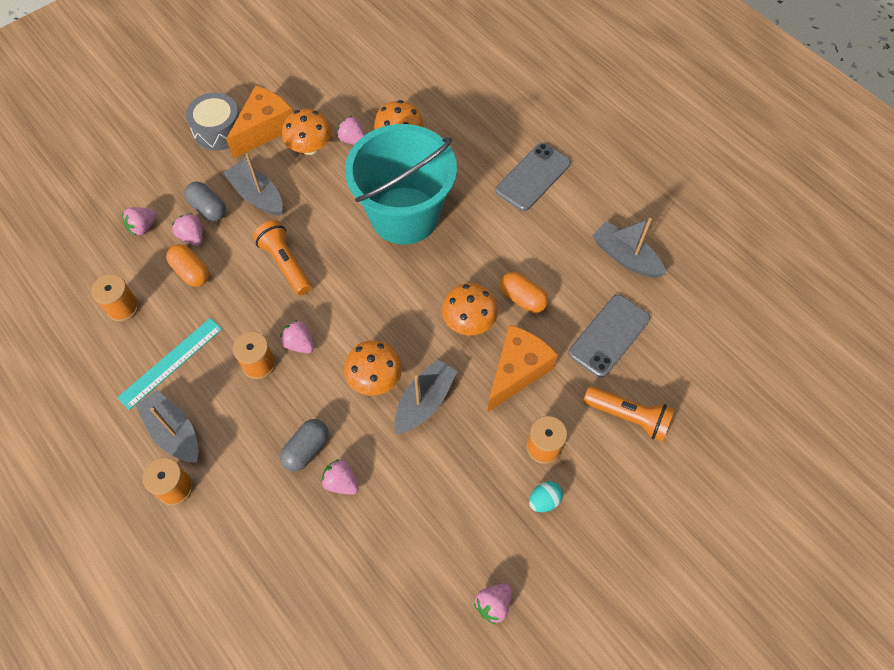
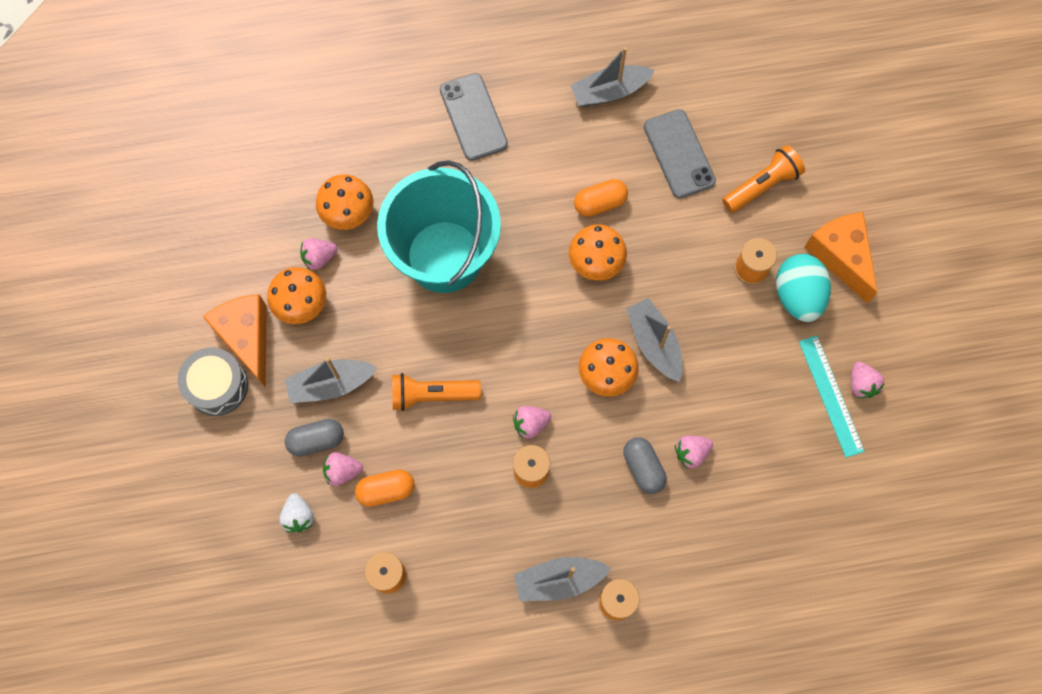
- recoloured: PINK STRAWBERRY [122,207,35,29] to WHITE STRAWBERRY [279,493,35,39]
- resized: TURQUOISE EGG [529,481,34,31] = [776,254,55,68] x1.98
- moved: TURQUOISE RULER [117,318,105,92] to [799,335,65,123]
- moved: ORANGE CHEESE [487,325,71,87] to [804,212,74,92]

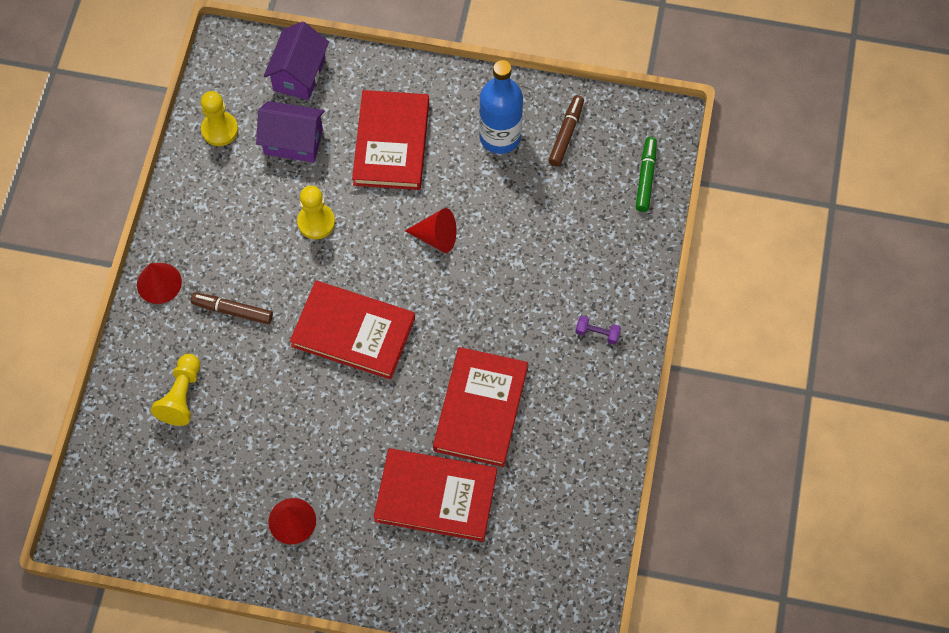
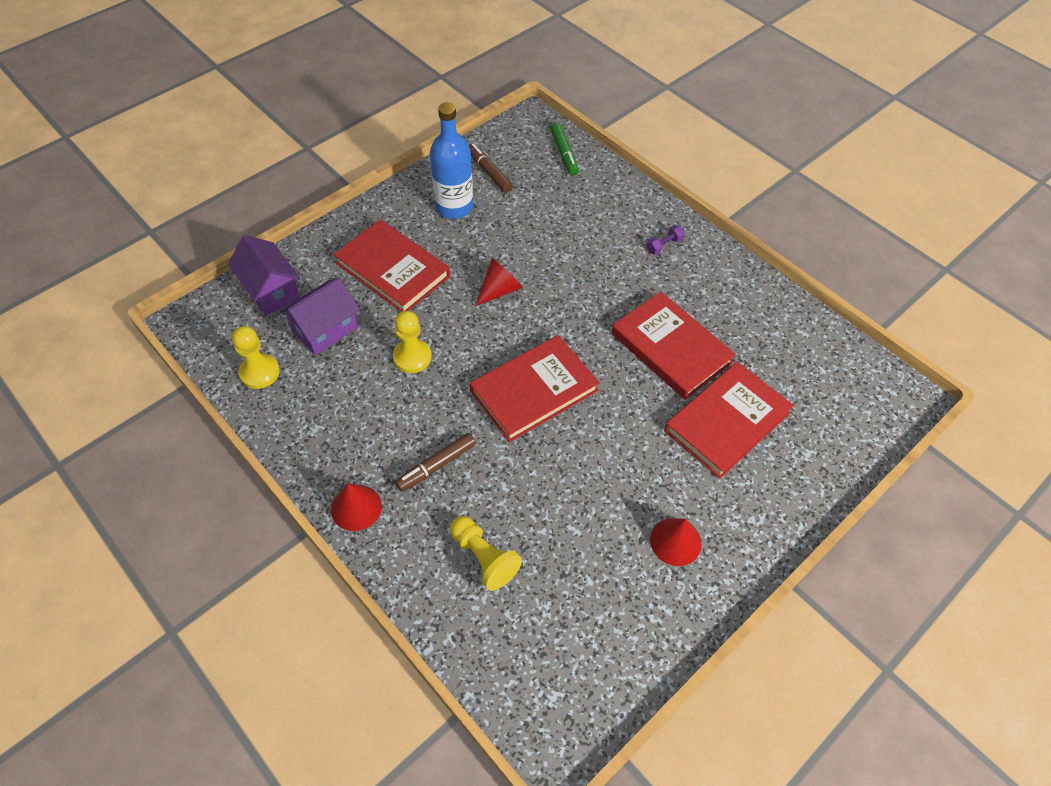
- turned: GREEN MARKER [636,137,21,75] = [550,122,29,53] 150 degrees counterclockwise

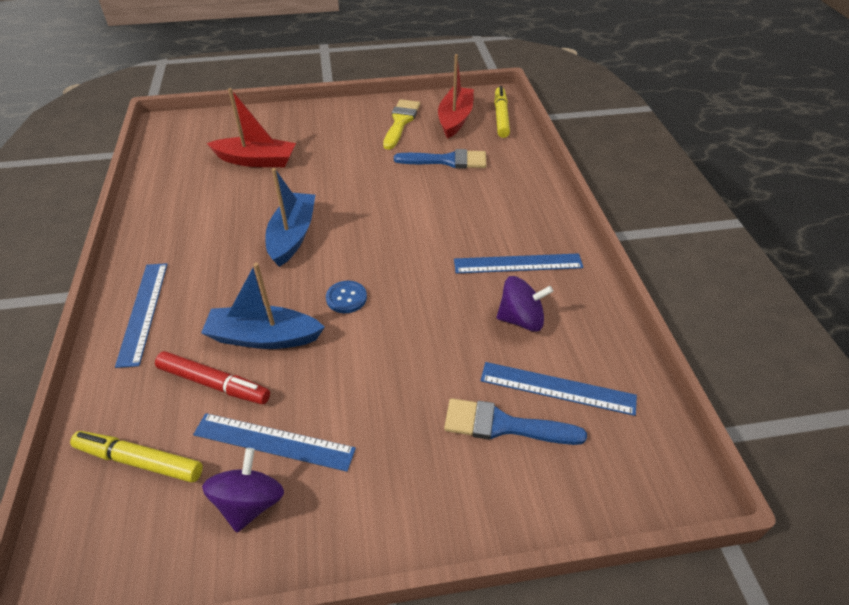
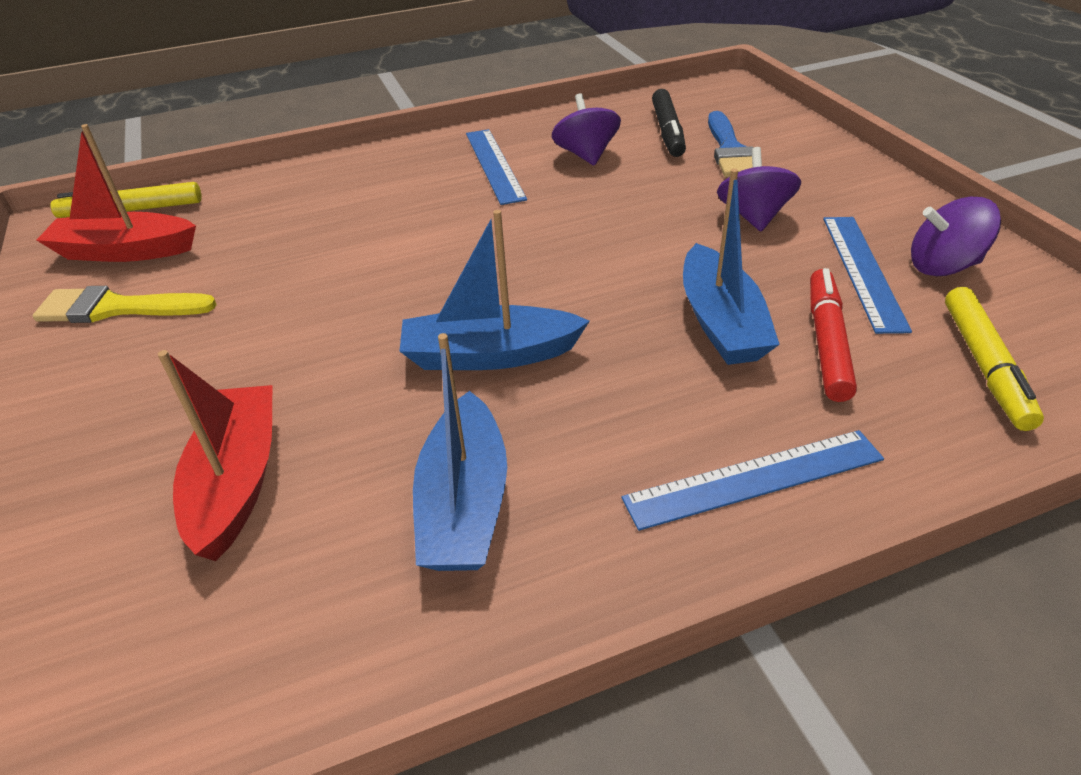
- added: BLUE BOAT [413,333,94,238]
- replaced: BLUE RULER [480,362,157,54] to BLACK MARKER [652,89,34,68]
- added: PURPLE SPINNING TOP [717,147,84,84]
- removed: BLUE BUTTON [326,281,41,32]
- removed: BLUE BRUSH [394,149,92,20]

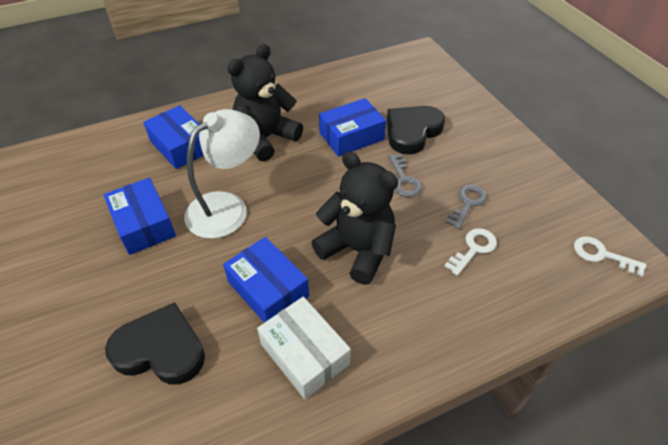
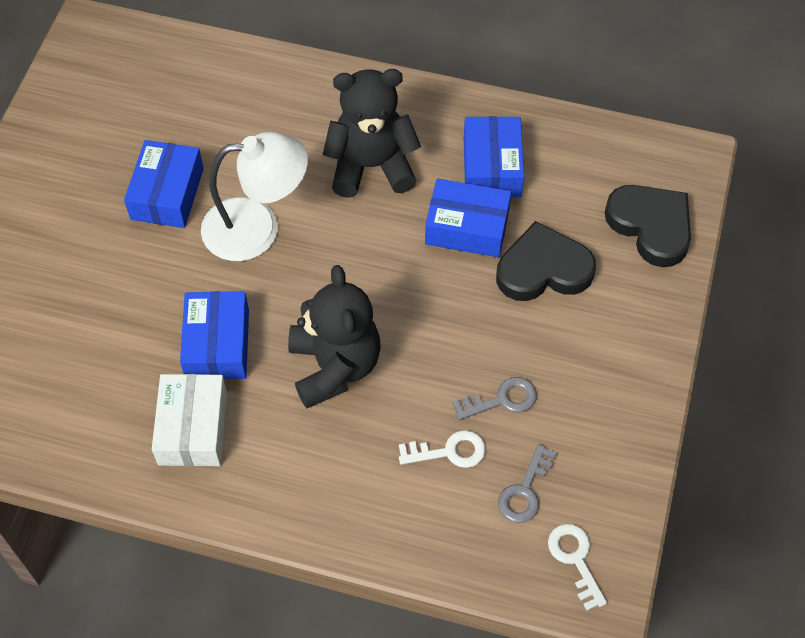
- moved: BLUE BOX [143,105,61,64] to [464,116,60,81]
- moved: GREY KEY [388,154,34,43] to [498,444,59,79]
- moved: BLACK HEART [105,302,100,83] to [605,185,86,82]

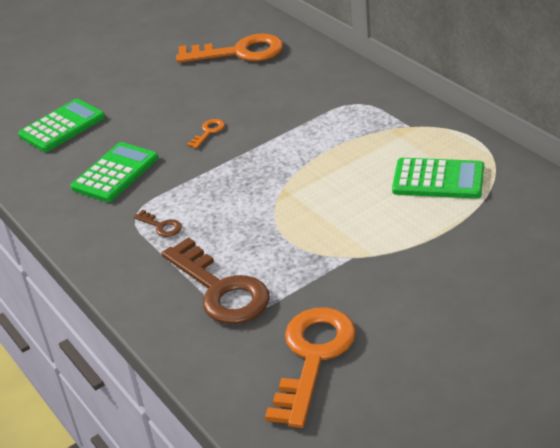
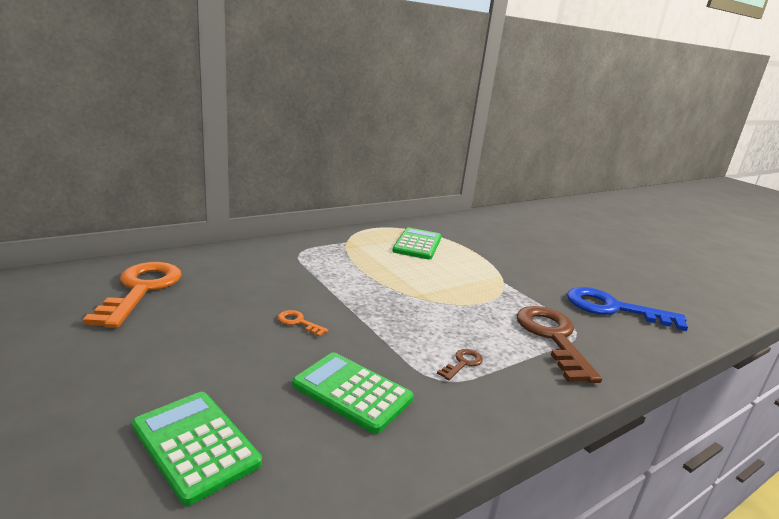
- turned: BROWN KEY [162,237,108,87] = [516,306,86,77] 60 degrees counterclockwise
- recoloured: ORANGE KEY [265,307,91,121] to BLUE KEY [567,287,121,44]

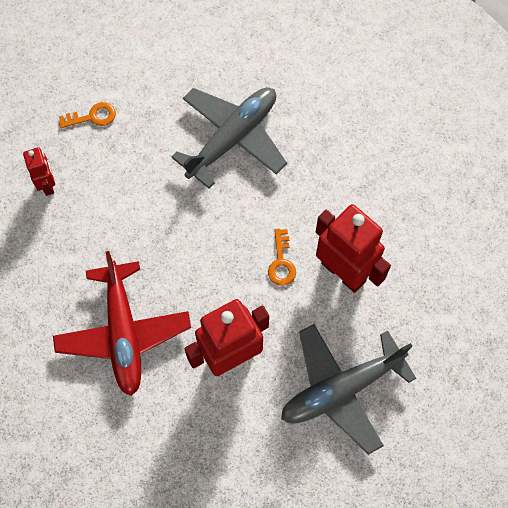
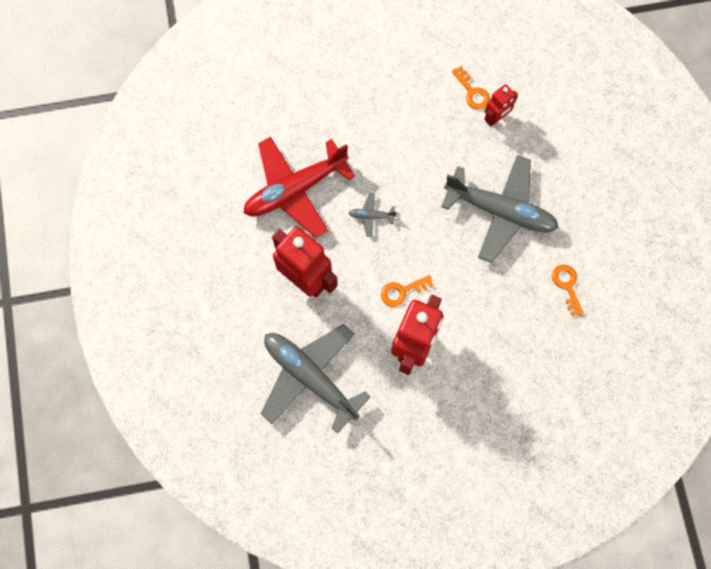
- added: GREY PLANE [349,193,48,44]
- moved: RED ROBOT [23,148,32,48] to [484,84,34,43]
- added: ORANGE KEY [552,264,32,53]

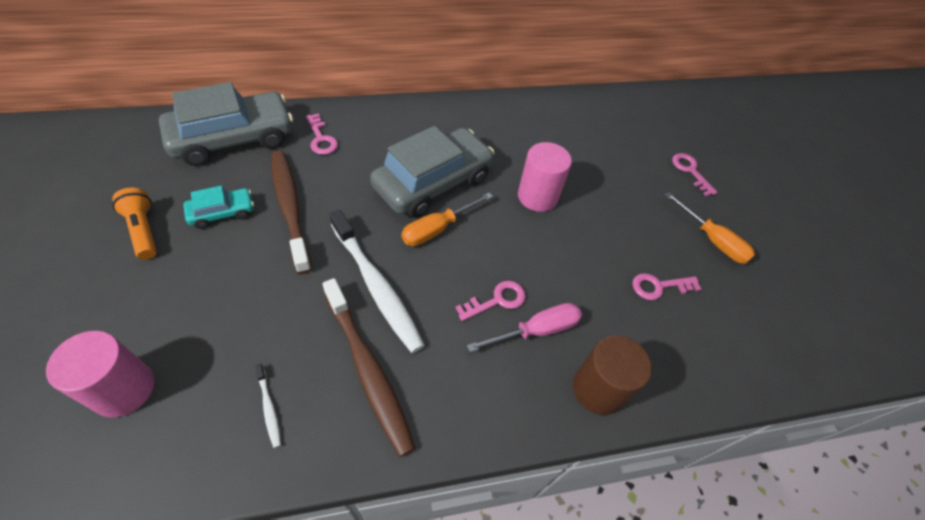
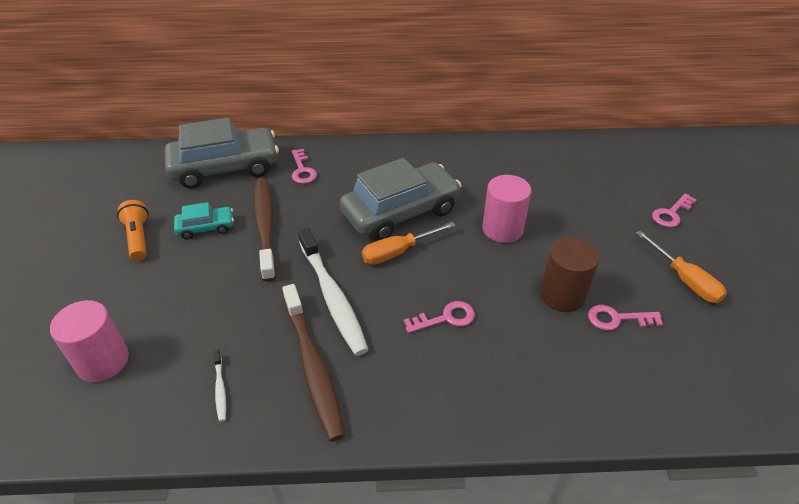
- moved: BROWN CYLINDER [573,335,79,80] to [540,237,59,75]
- turned: PINK KEY [672,153,46,43] = [652,193,45,34] 120 degrees counterclockwise
- removed: PINK SCREWDRIVER [467,303,115,49]

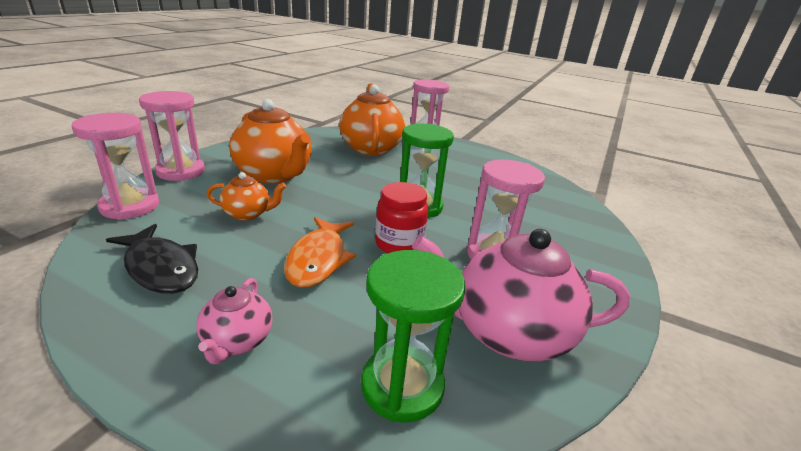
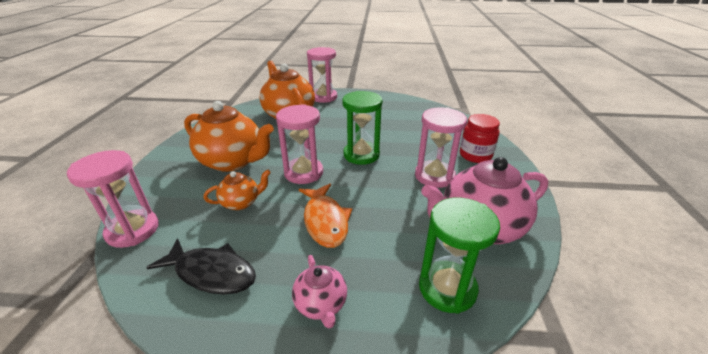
- moved: PINK HOURGLASS [139,91,66,90] to [276,104,47,80]
- moved: RED JAR [375,182,53,71] to [460,114,40,49]

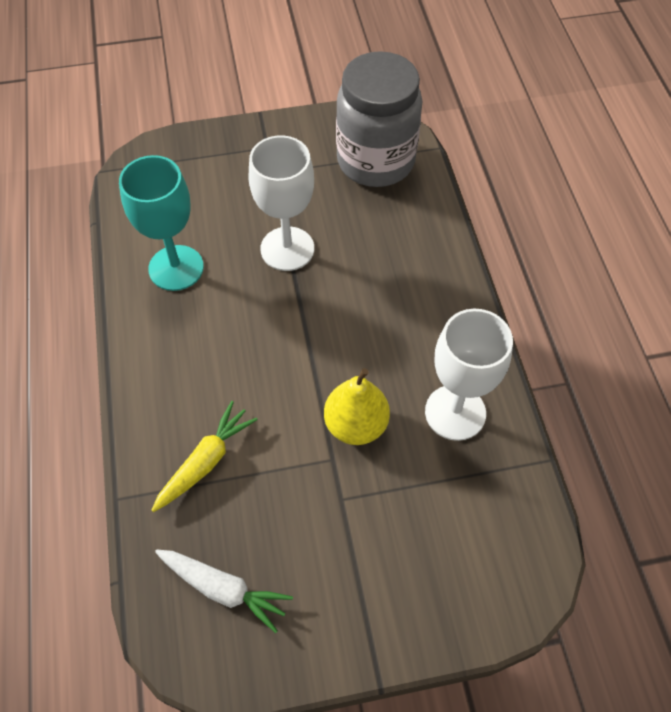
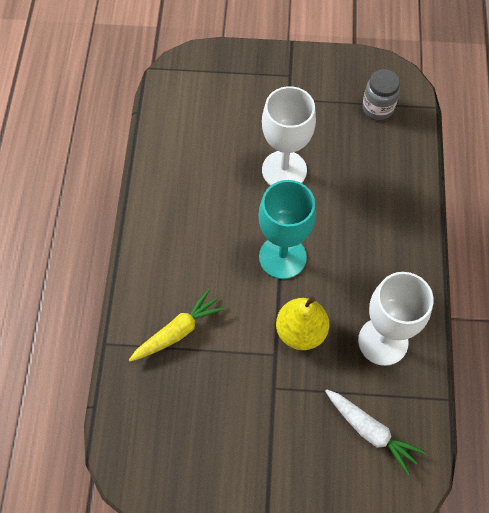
- moved: TURQUOISE GOBLET [119,155,85,136] to [259,180,57,99]
- moved: WHITE CARROT [155,549,138,84] to [325,389,100,86]
- resized: GREY JAR [336,51,86,136] = [362,69,38,51] x0.48

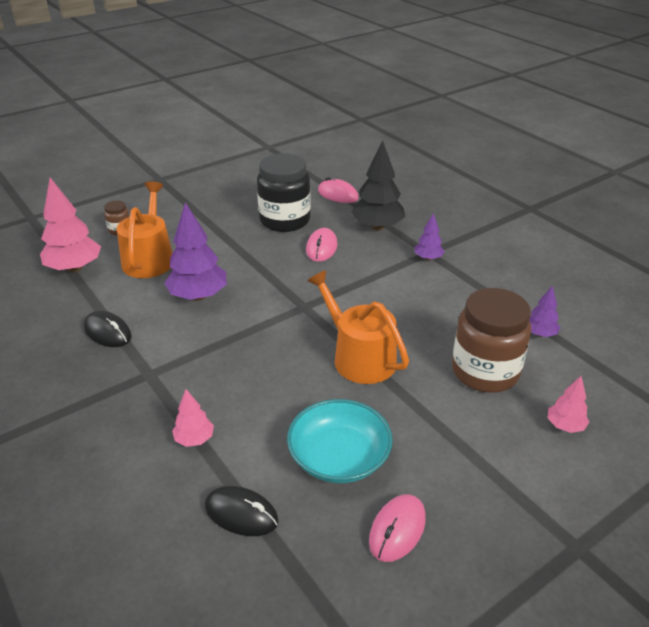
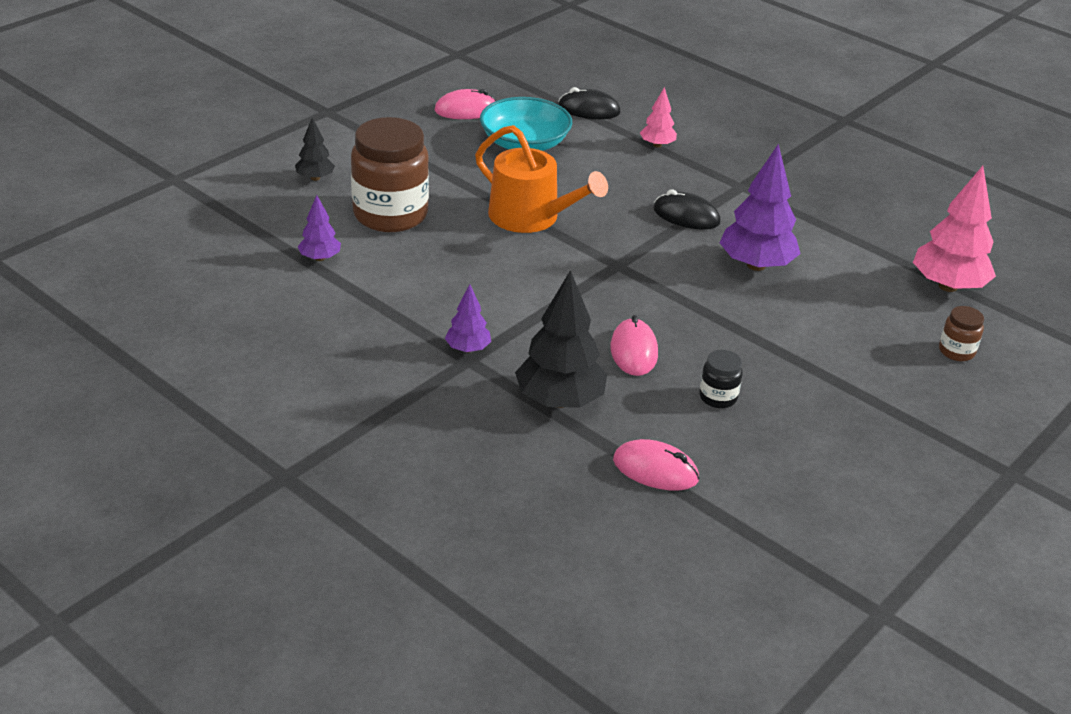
- recoloured: PINK TREE [548,376,41,57] to BLACK TREE [295,118,40,63]
- turned: PINK MOUSE [369,494,57,68] = [435,89,61,30] 60 degrees clockwise
- moved: BLACK MOUSE [84,311,48,36] to [653,189,68,41]
- resized: BLACK JAR [257,153,54,79] = [699,350,44,58] x0.45
- removed: ORANGE WATERING CAN [117,181,56,97]

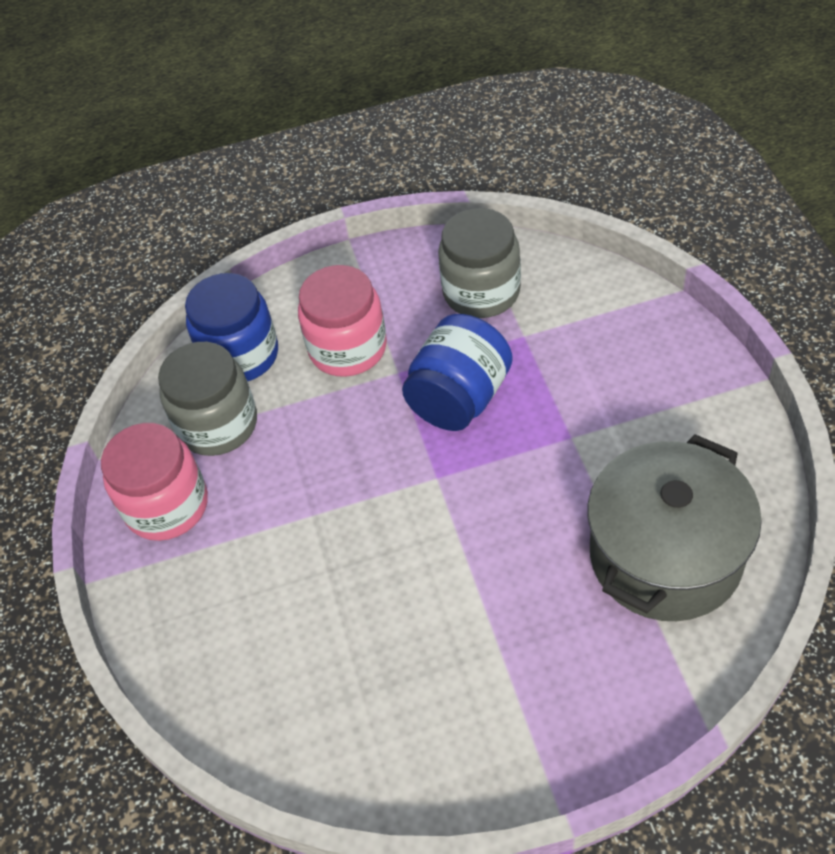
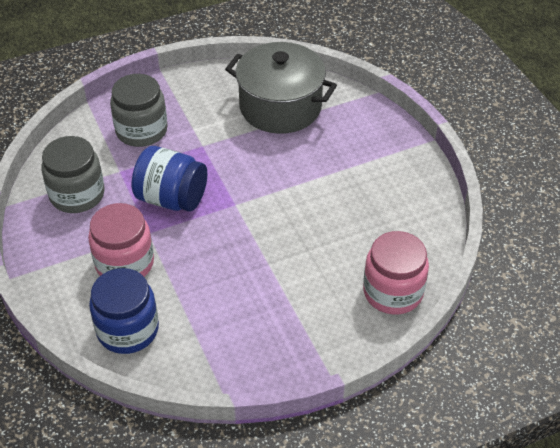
- moved: GREY JAR [158,342,99,114] to [110,74,58,73]
- moved: PINK JAR [101,423,107,118] to [363,231,66,83]

